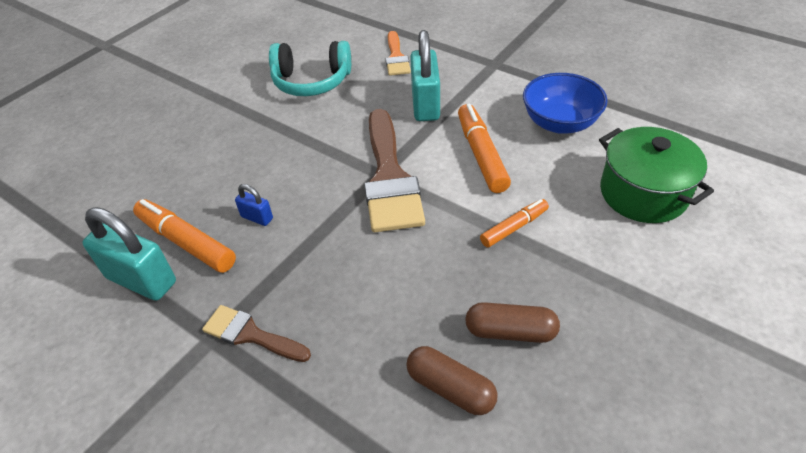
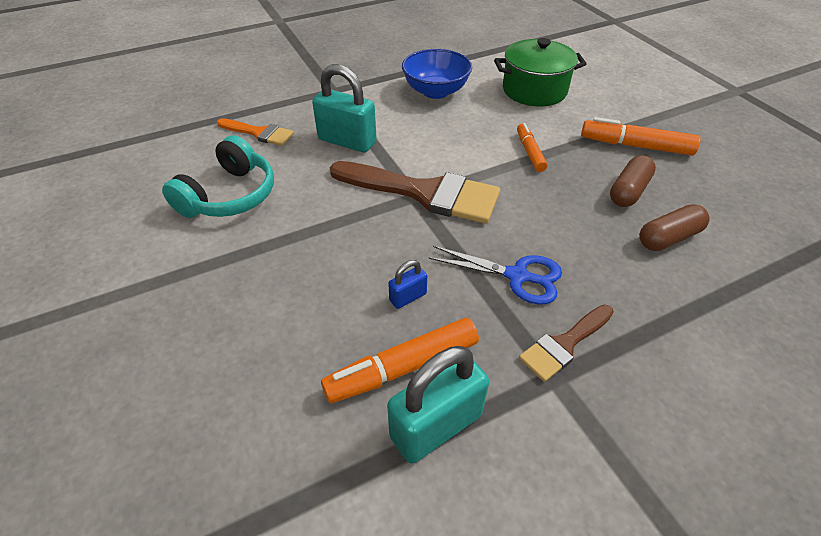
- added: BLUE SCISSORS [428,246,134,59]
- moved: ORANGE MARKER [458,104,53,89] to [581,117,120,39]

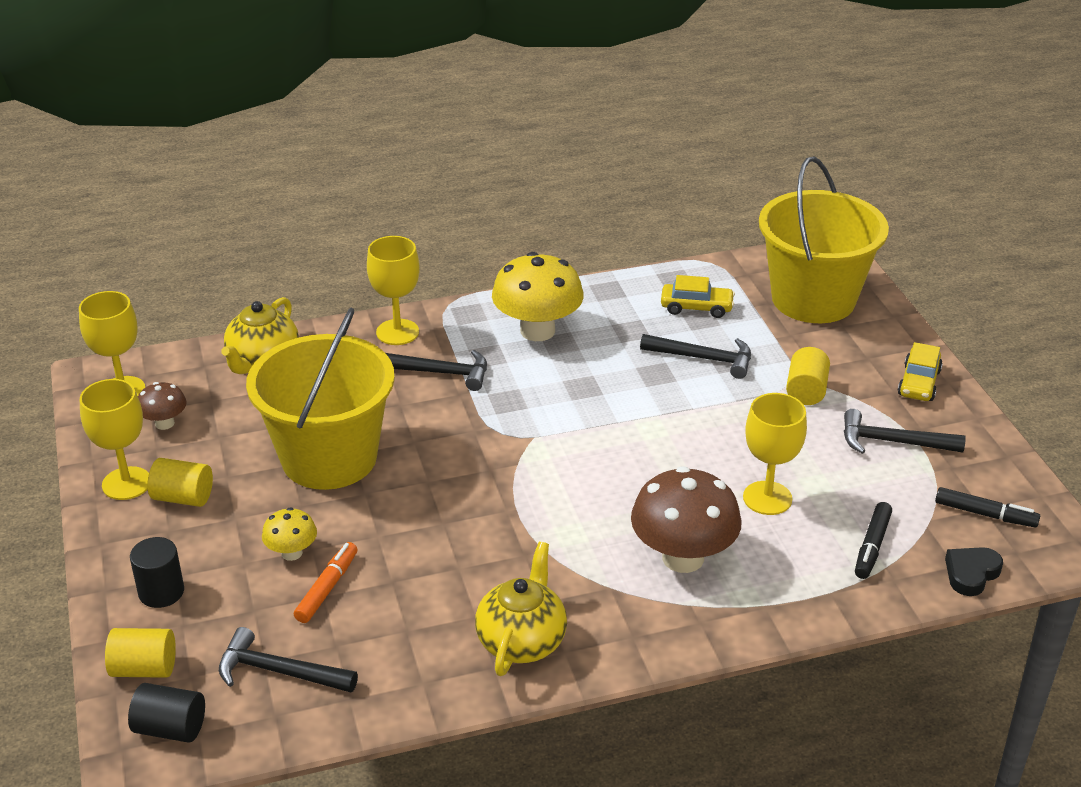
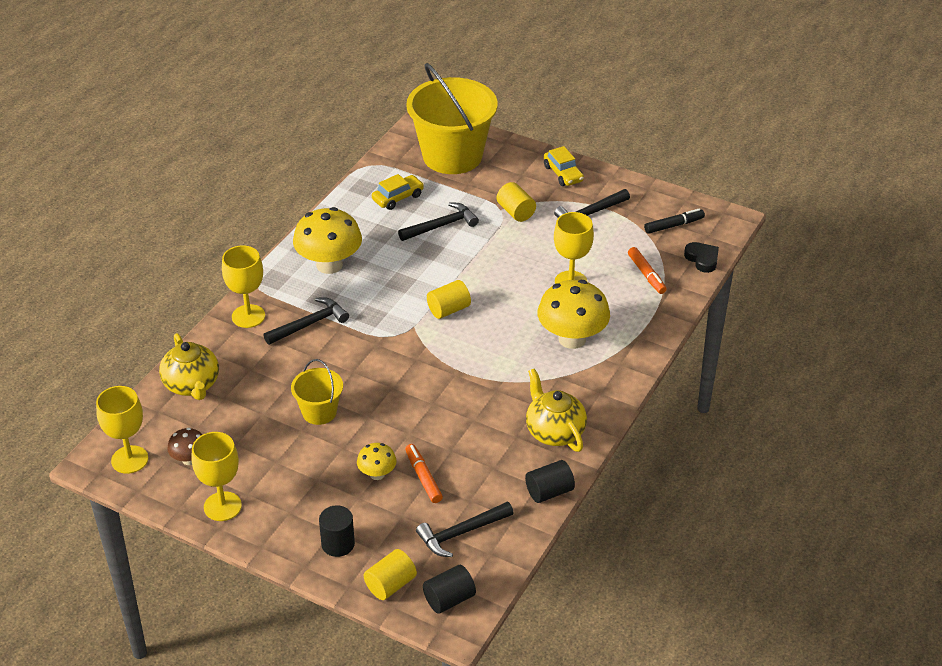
- resized: YELLOW BUCKET [246,308,149,182] = [291,359,52,66] x0.48
- moved: YELLOW CYLINDER [147,458,66,49] to [427,280,44,39]
- added: BLACK CYLINDER [525,460,50,43]
- recoloured: BROWN MUSHROOM [631,466,111,107] to YELLOW MUSHROOM [537,280,73,69]
- recoloured: BLACK MARKER [855,502,37,77] to ORANGE MARKER [628,247,39,47]
- turned: BLACK HEART [945,547,58,49] = [684,242,35,31] 150 degrees clockwise

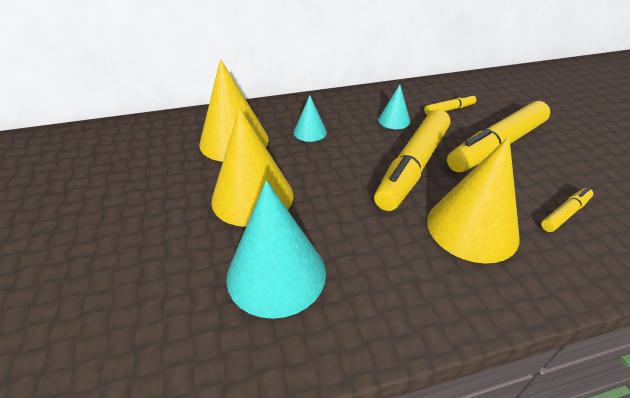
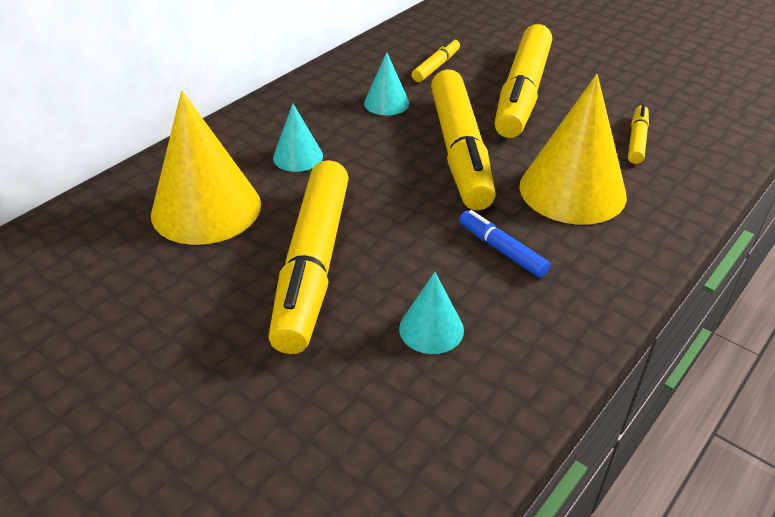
- replaced: YELLOW CONE [211,108,82,119] to YELLOW MARKER [268,160,81,194]
- resized: TURQUOISE CONE [226,180,100,139] = [399,272,65,82] x0.50
- added: BLUE MARKER [459,210,91,68]

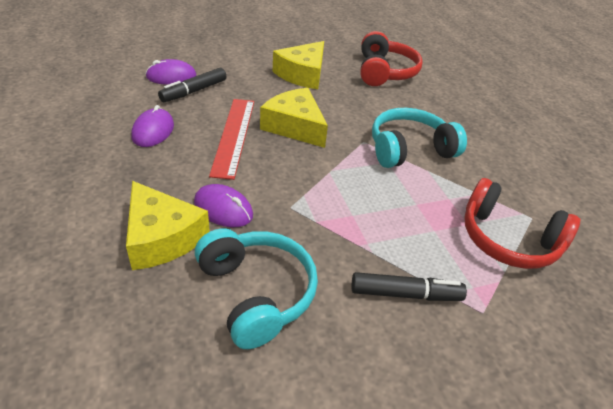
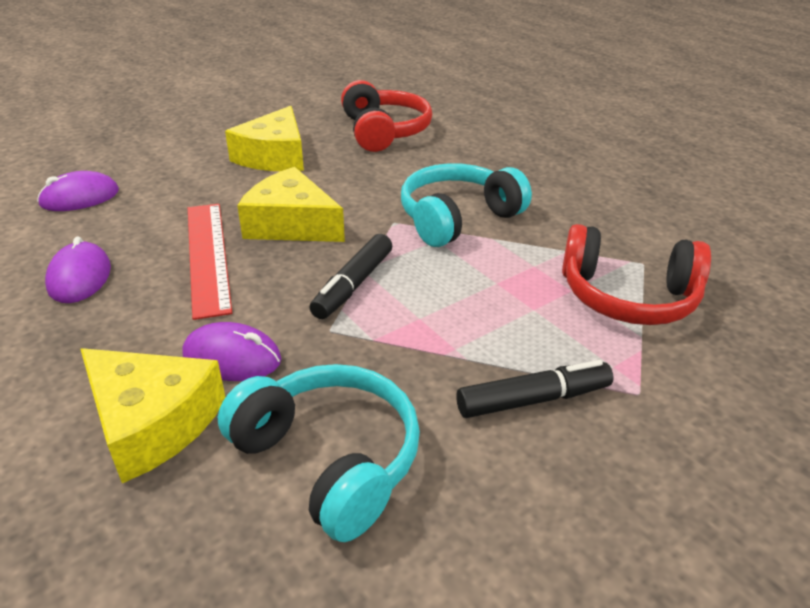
- moved: BLACK MARKER [158,68,69,34] to [309,234,83,85]

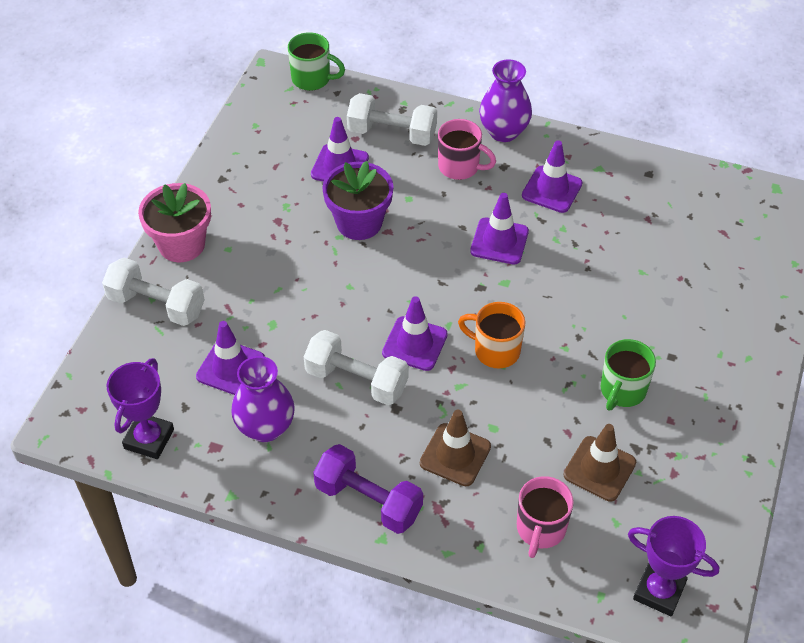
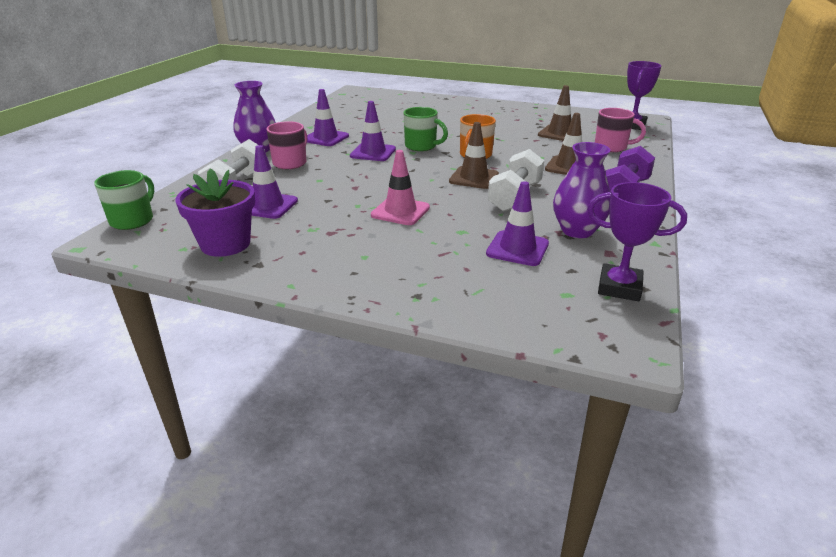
- moved: PURPLE FLOWER POT [322,161,72,79] to [175,169,80,88]
- added: PINK TRAFFIC CONE [371,150,59,75]
- moved: GREEN MUG [600,339,56,72] to [404,107,44,44]
- recoloured: PURPLE TRAFFIC CONE [382,296,66,75] to BROWN TRAFFIC CONE [449,122,50,67]
- removed: WHITE DUMBBELL [102,257,103,69]
- removed: PINK FLOWER POT [138,183,73,79]

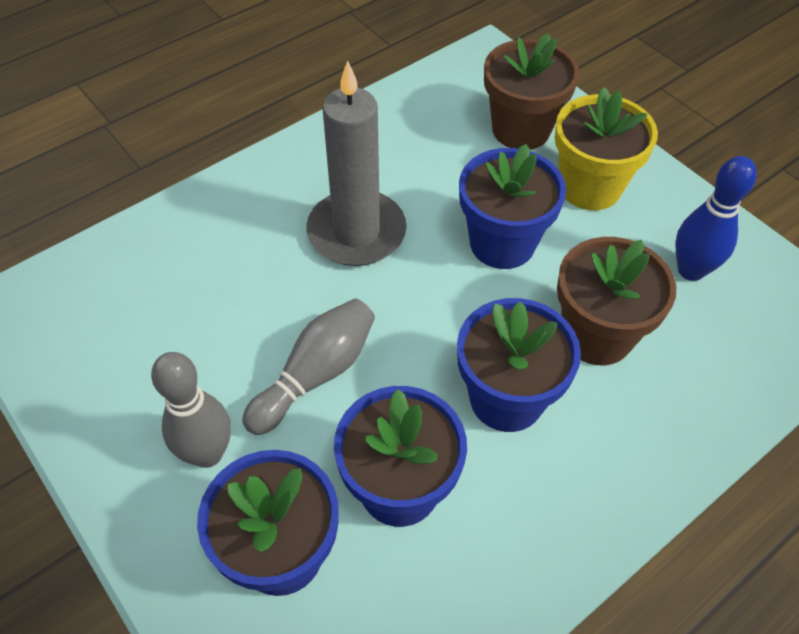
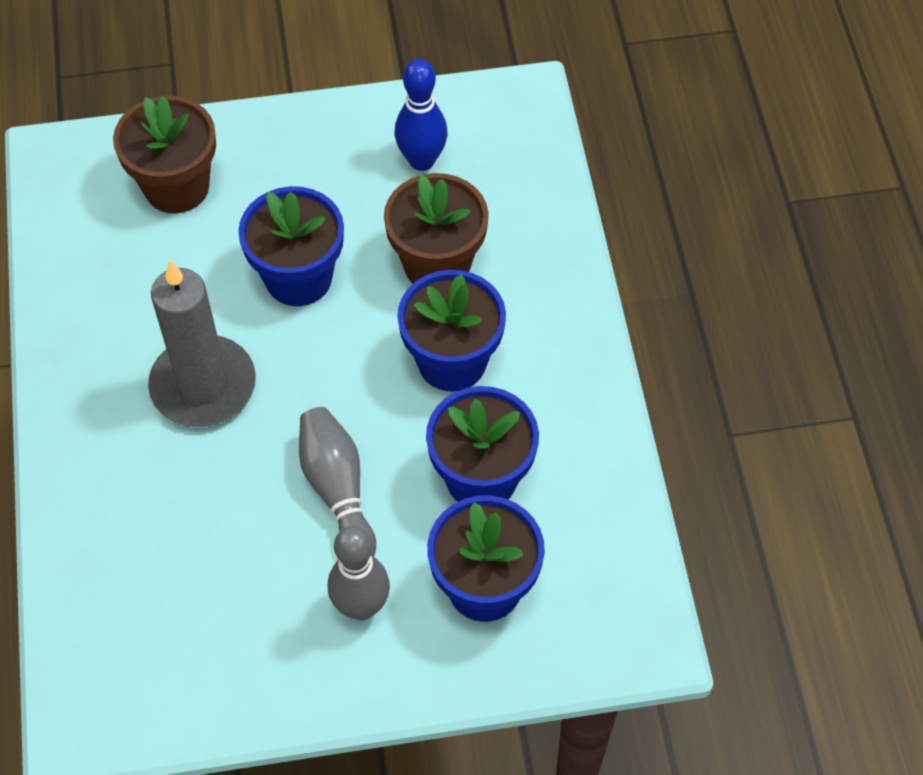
- removed: YELLOW FLOWER POT [555,87,103,123]

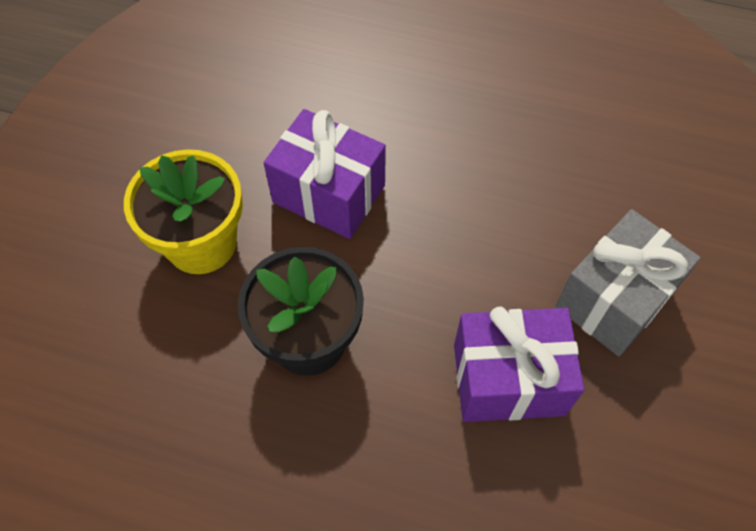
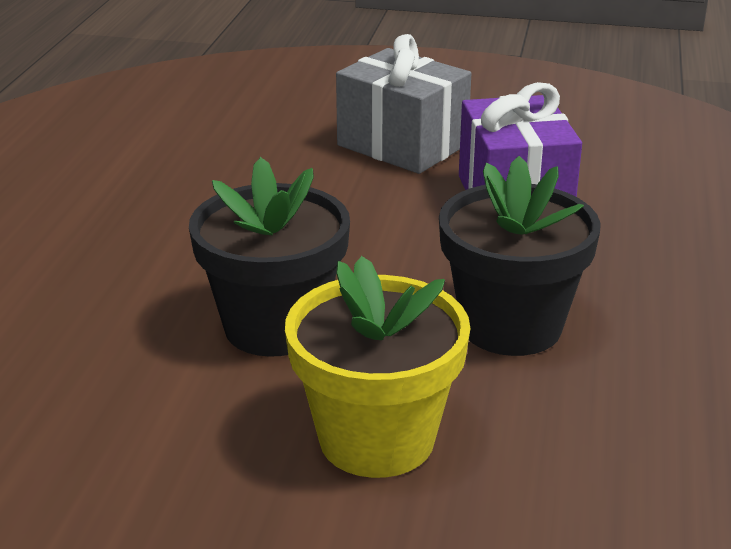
- replaced: PURPLE GIFT [264,109,122,130] to BLACK FLOWER POT [189,157,161,200]

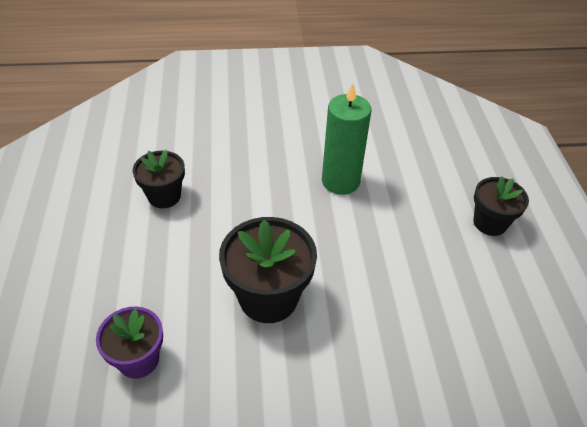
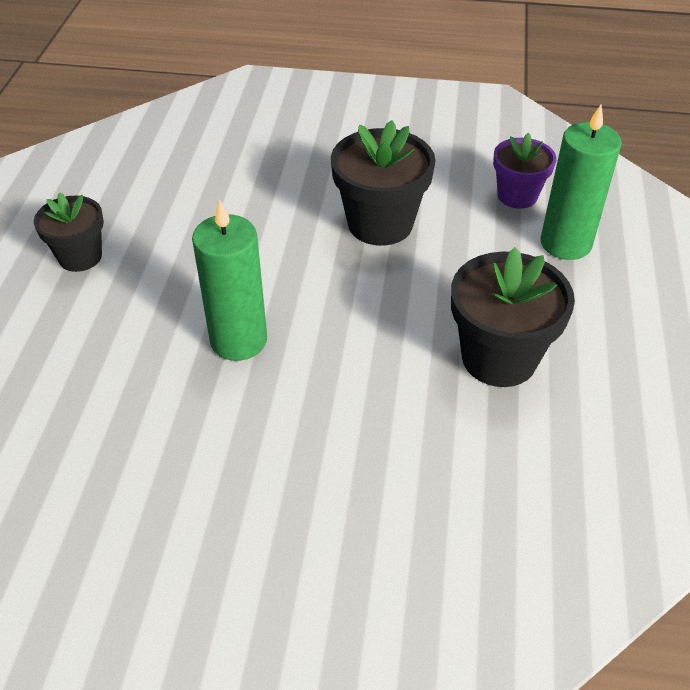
- resized: BLACK FLOWER POT [133,150,52,58] = [451,247,124,140] x1.58
- added: GREEN CANDLE [540,105,82,155]

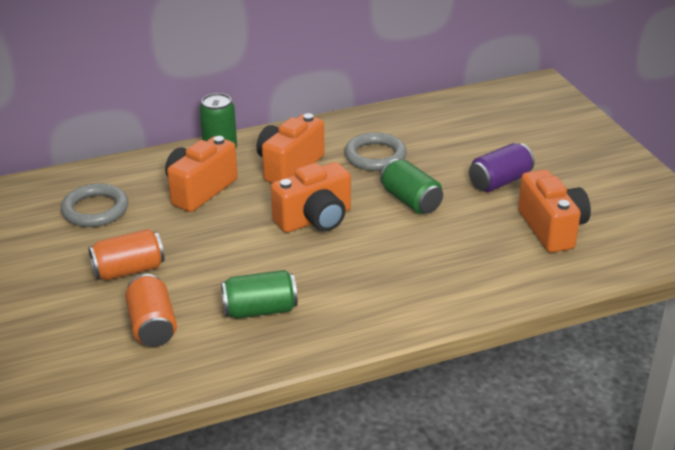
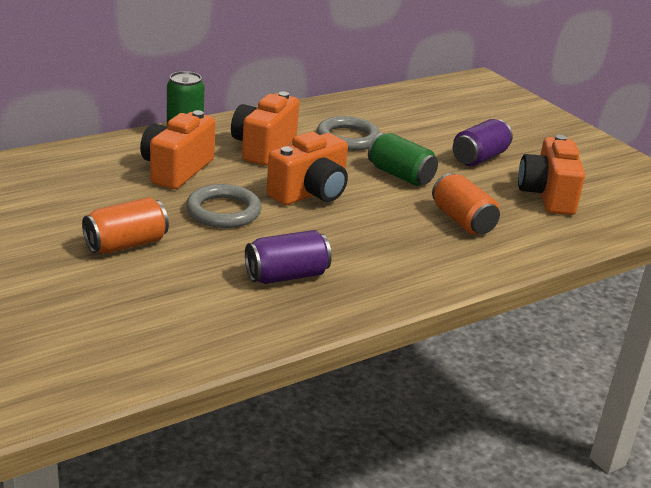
- moved: GREY RING [61,184,67,43] to [186,184,76,44]
- recoloured: GREEN CAN [221,270,77,49] to PURPLE CAN [245,230,87,54]
- moved: ORANGE CAN [125,274,52,73] to [432,173,68,62]
- turned: ORANGE CAMERA [518,169,73,84] = [518,135,67,80] 150 degrees counterclockwise

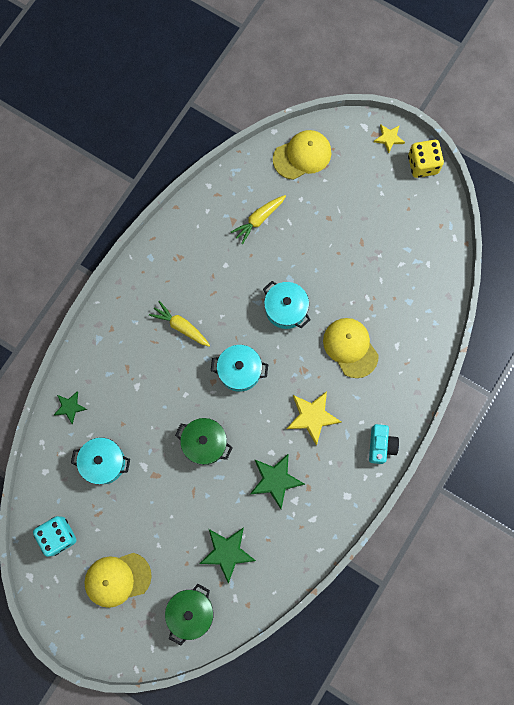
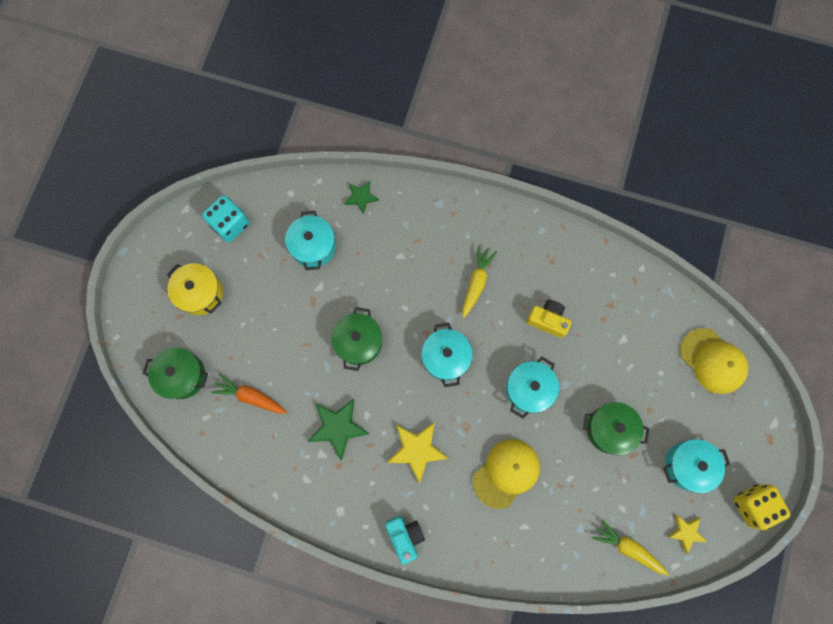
- replaced: YELLOW CAP [84,553,68,55] to YELLOW POT [167,263,56,52]
- replaced: GREEN STAR [199,527,57,57] to ORANGE CARROT [211,374,76,40]
- turned: TURQUOISE CAMERA [369,424,30,40] = [385,516,40,48] 105 degrees counterclockwise
- added: YELLOW CAMERA [526,300,46,38]
- added: GREEN POT [583,402,67,53]
- moved: YELLOW CARROT [231,195,55,49] to [592,519,77,57]
- added: TURQUOISE POT [663,439,67,54]
- moved: YELLOW STAR [374,124,31,29] to [667,515,40,39]

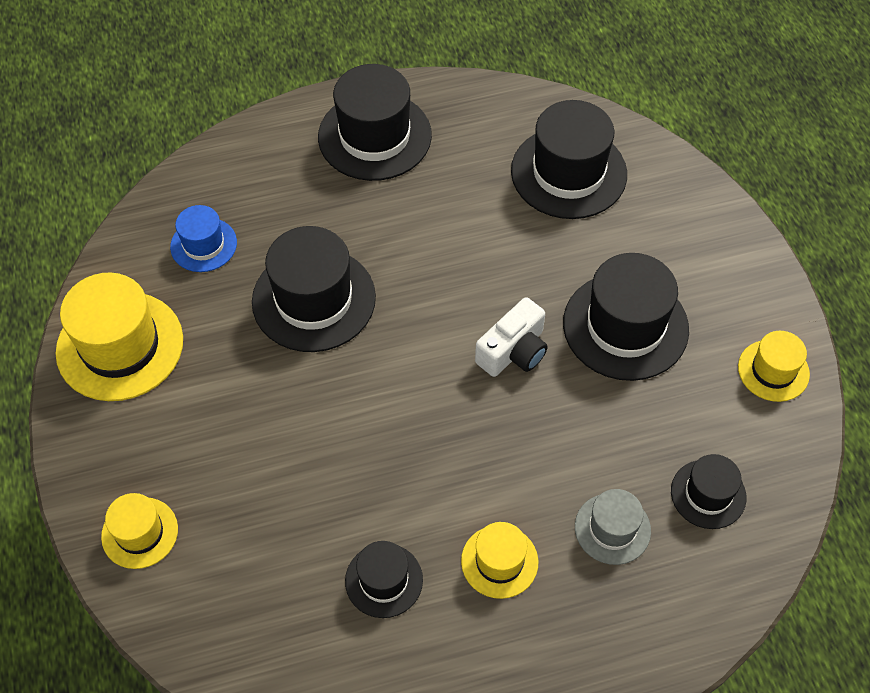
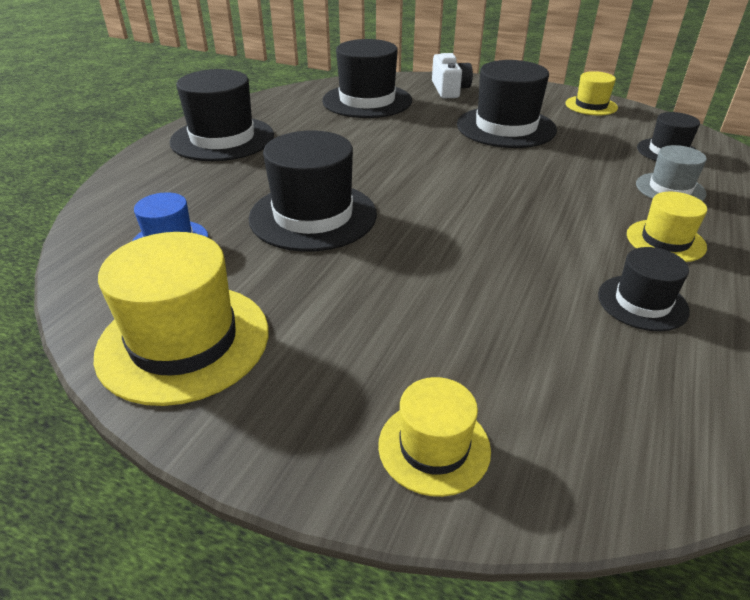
- moved: WHITE CAMERA [475,297,73,80] to [432,53,41,46]

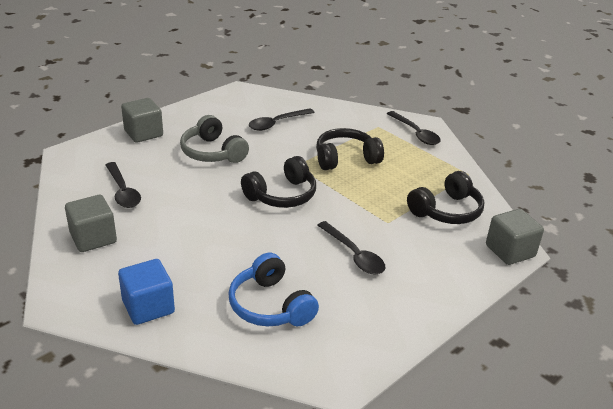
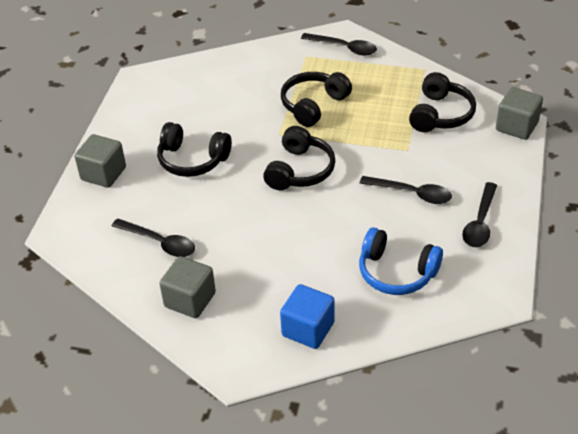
- recoloured: GREY HEADPHONES [180,115,69,48] to BLACK HEADPHONES [157,122,75,55]
- moved: BLACK SPOON [249,108,66,23] to [462,182,35,65]

